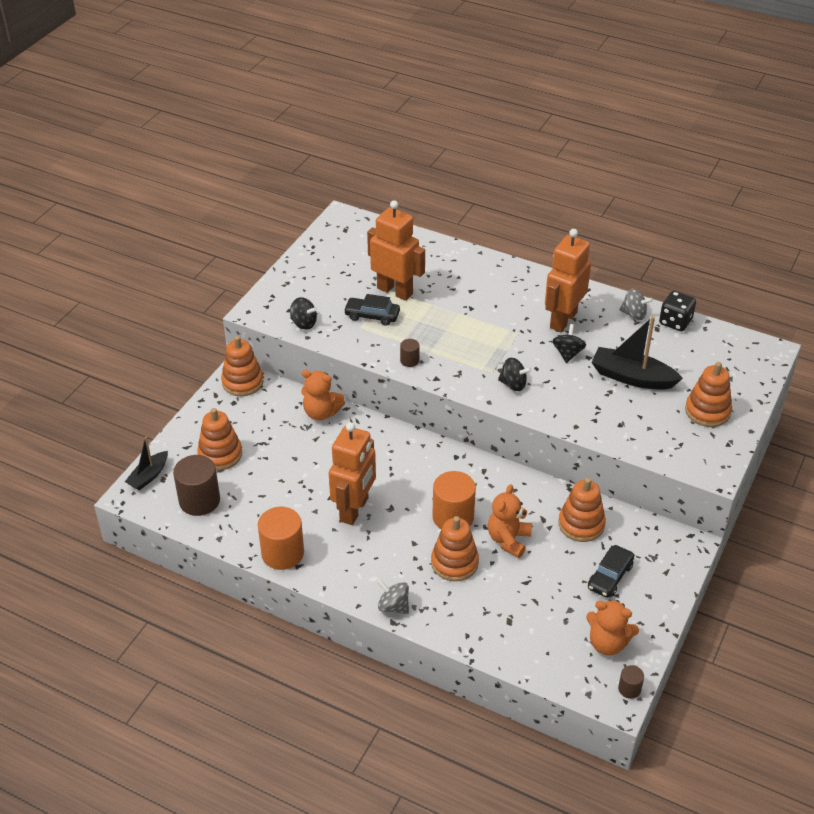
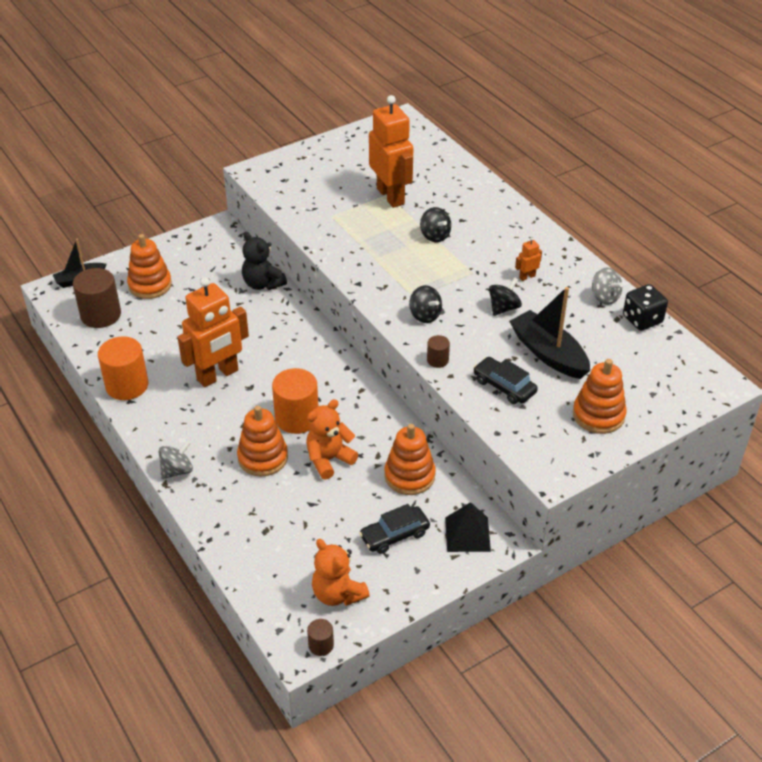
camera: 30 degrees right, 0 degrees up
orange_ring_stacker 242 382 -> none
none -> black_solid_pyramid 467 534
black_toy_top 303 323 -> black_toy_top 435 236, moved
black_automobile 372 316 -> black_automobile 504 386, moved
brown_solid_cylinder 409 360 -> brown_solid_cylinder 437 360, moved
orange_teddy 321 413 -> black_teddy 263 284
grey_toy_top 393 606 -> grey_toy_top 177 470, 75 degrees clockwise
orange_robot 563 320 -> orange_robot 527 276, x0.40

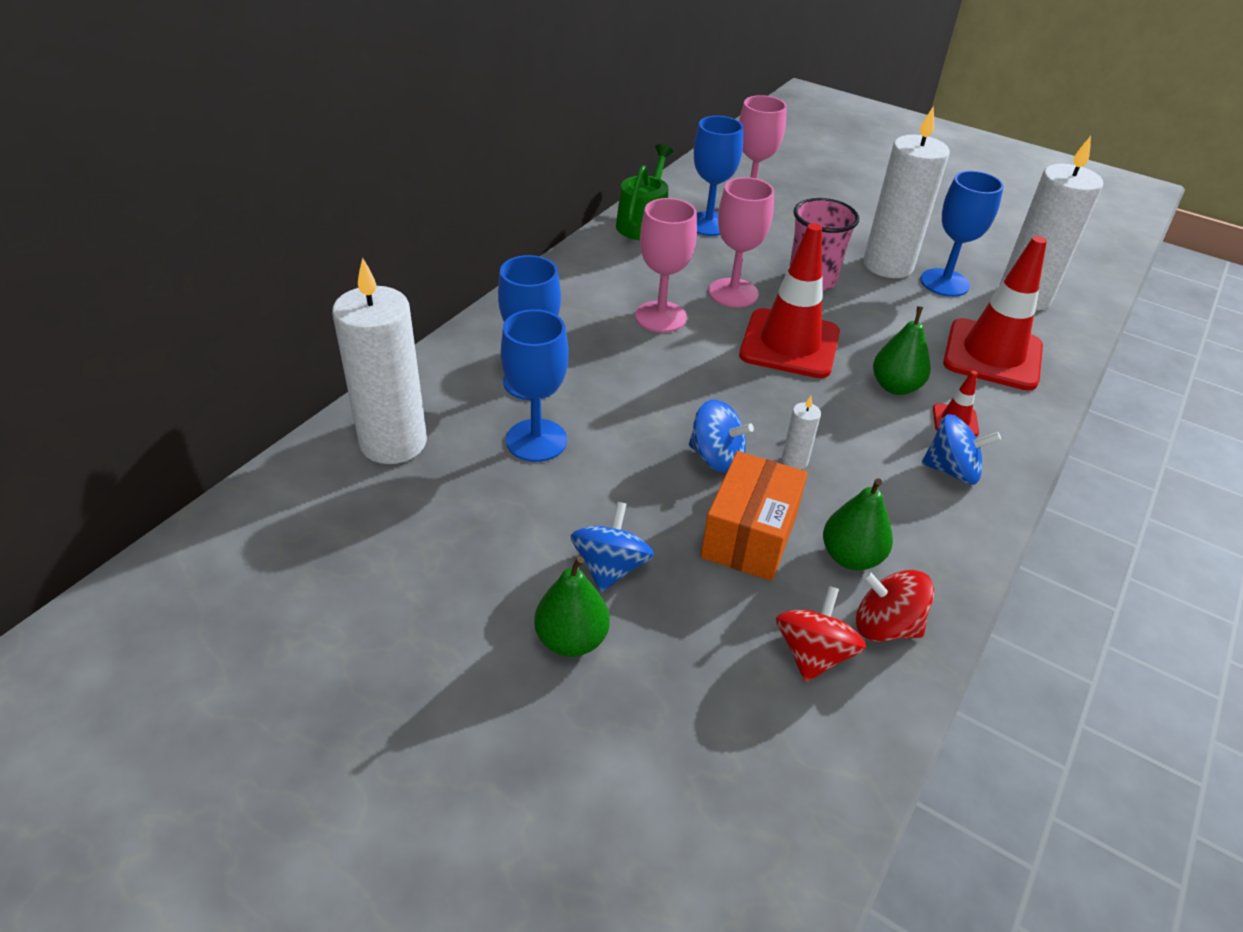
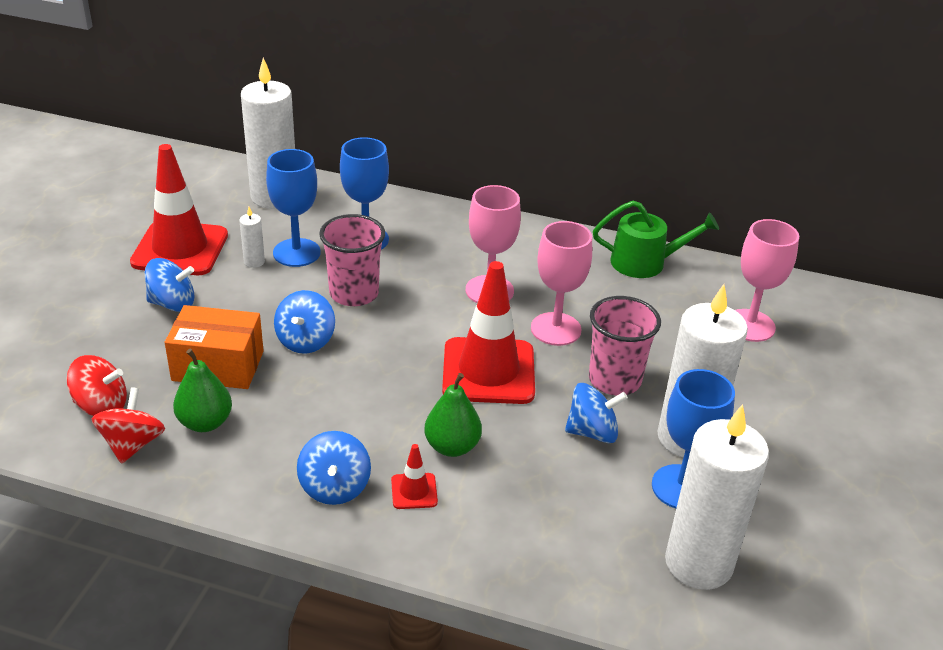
camera: 75 degrees right, 5 degrees down
green_toy_pear 571 639 -> none
royal_blue_goblet 708 224 -> none
none -> pink_cup 354 293
none -> royal_blue_toy_top 592 432
pure_white_pillar_candle 794 461 -> pure_white_pillar_candle 254 262, moved
crimson_road_cone 992 355 -> crimson_road_cone 180 249, moved

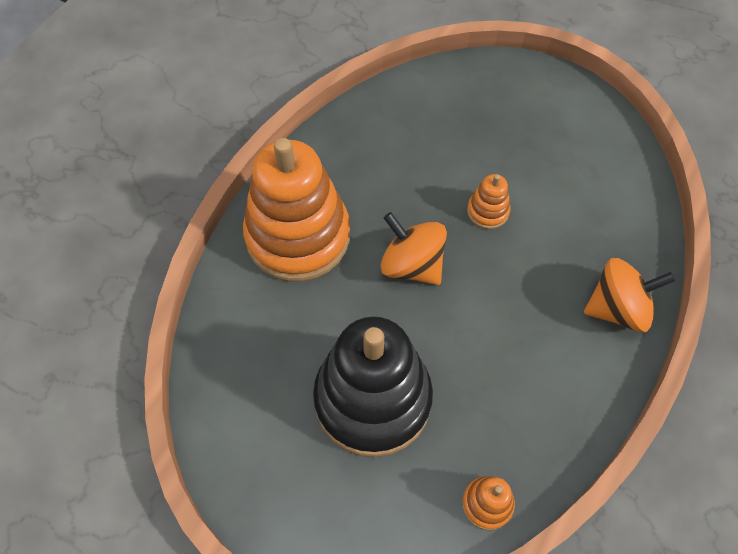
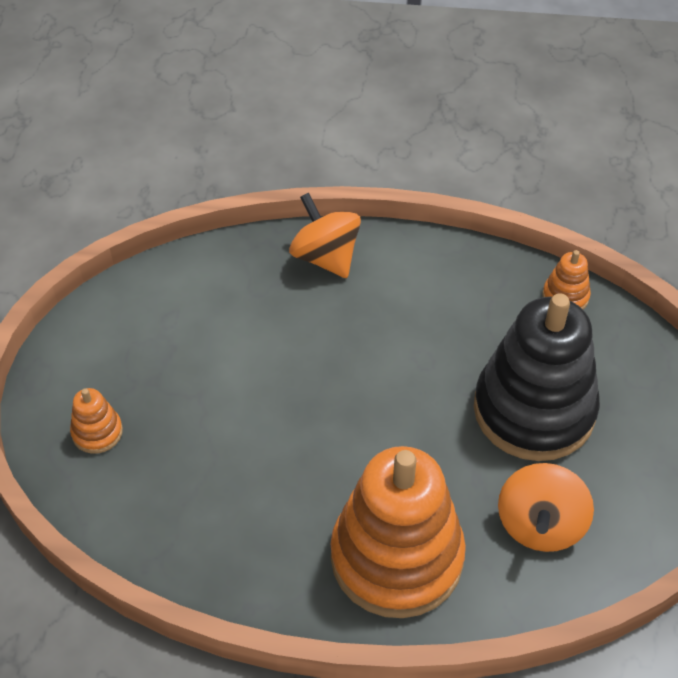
camera: 115 degrees left, 10 degrees down
orange_toy_top 412 265 -> orange_toy_top 540 525, moved
orange_ring_stacker 487 211 -> orange_ring_stacker 97 432, moved

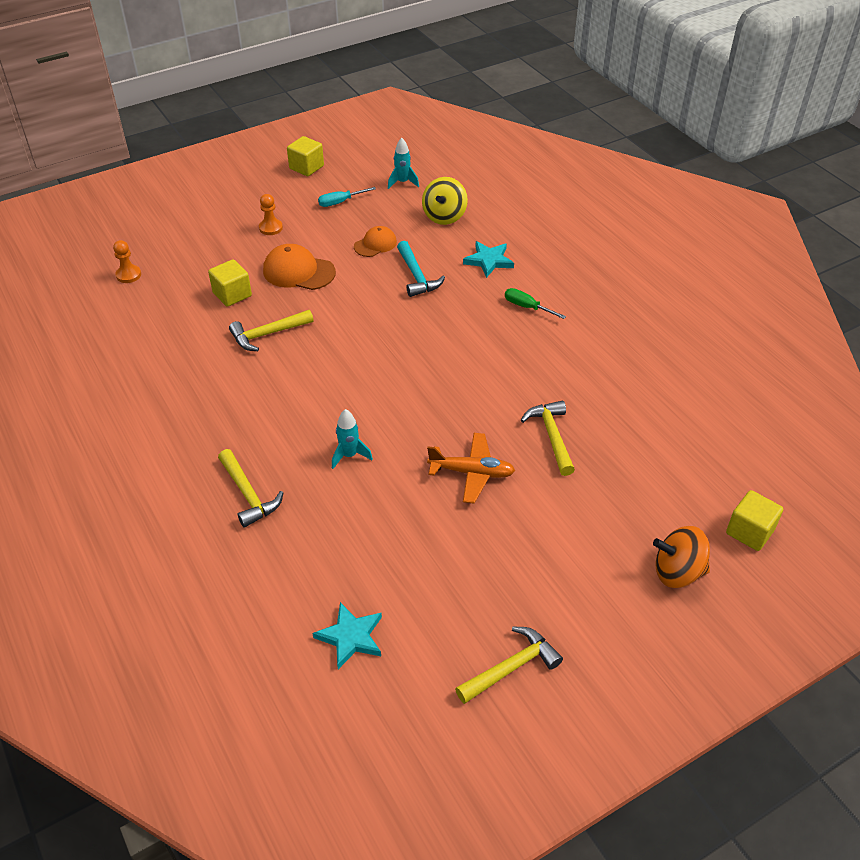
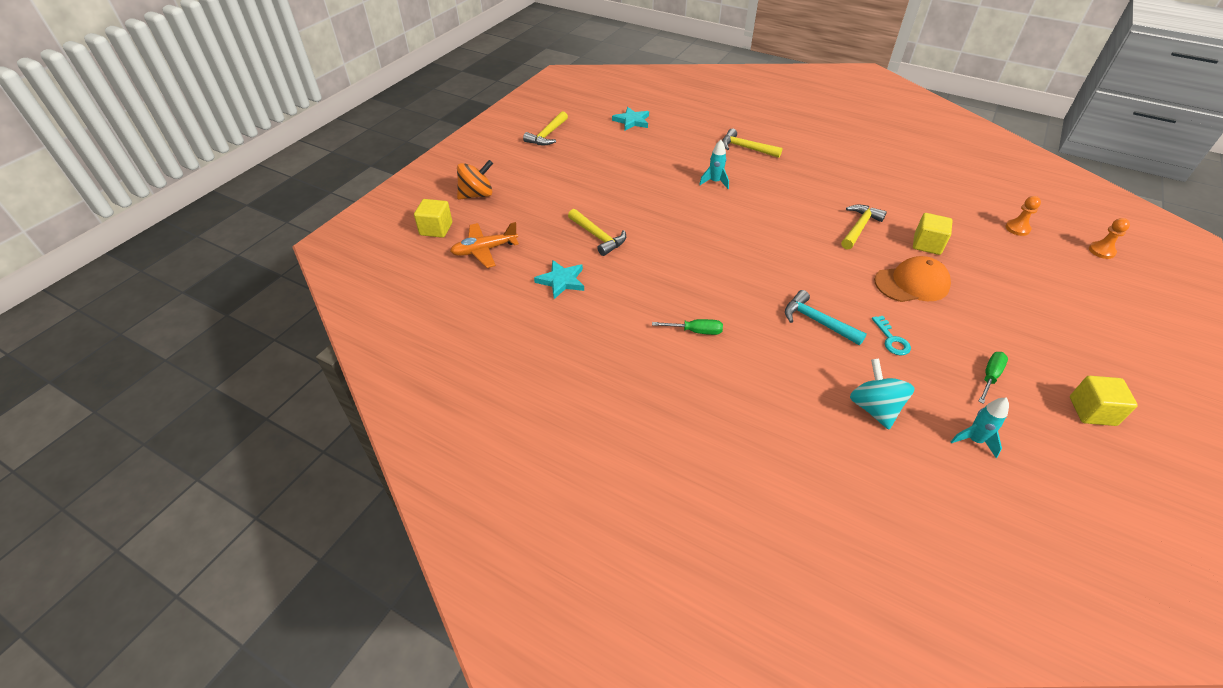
camera: 150 degrees right, 0 degrees up
orange_chess_pawn 271 228 -> orange_chess_pawn 1101 251, moved
orange_plane 472 473 -> orange_plane 484 250, moved
aqua_star 488 261 -> aqua_star 561 281, moved
orange_cap 375 244 -> aqua_latchkey 891 340
aqua_screwdriver 340 202 -> green_screwdriver 990 377
golden_toy_top 444 216 -> aqua_toy_top 874 408

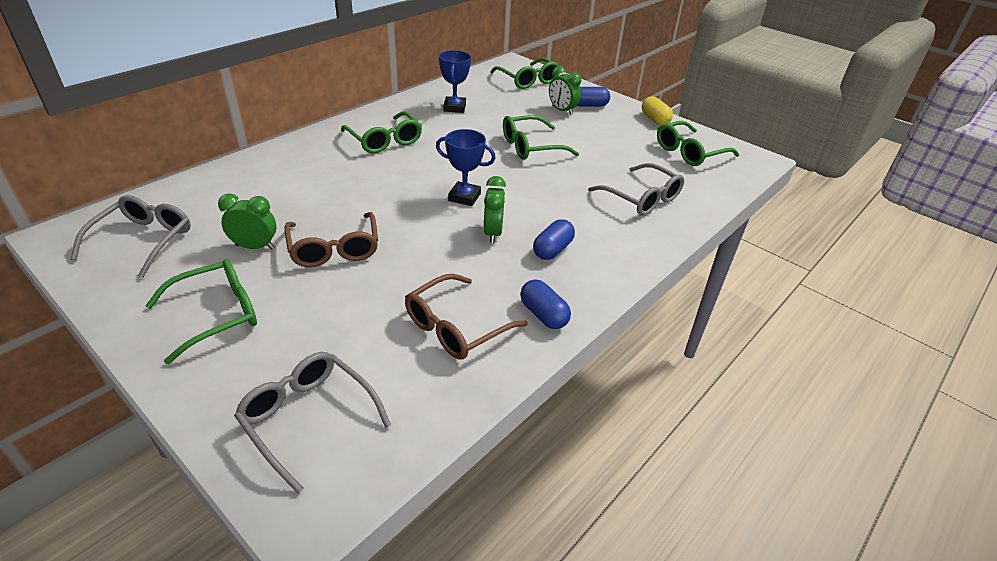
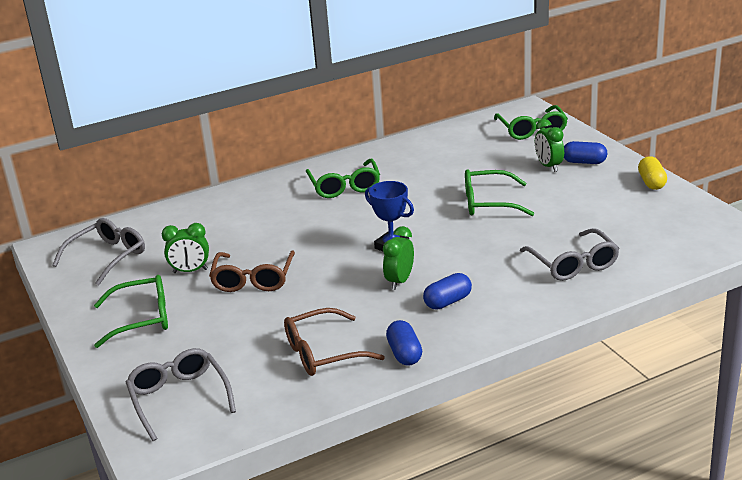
camera: 25 degrees right, 10 degrees down
royal_blue_trophy 454 107 -> none
green_eyeglasses 689 152 -> none
green_clock 255 247 -> green_clock 190 271, 150 degrees clockwise

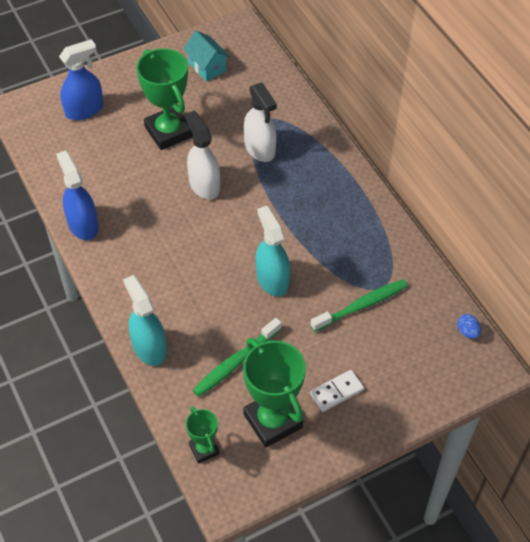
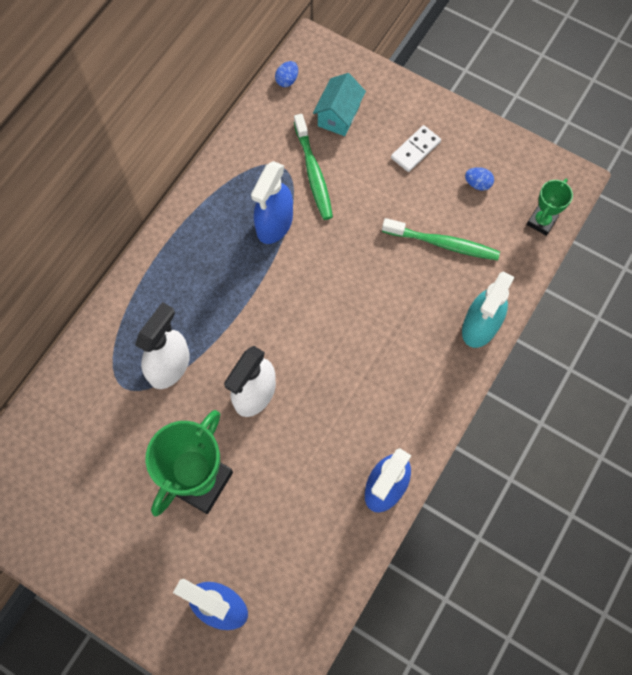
camera: 120 degrees left, 15 degrees up
aqua_spray_bottle 272 279 -> none
none -> royal_blue_spray_bottle 274 224
aqua_cottage 207 67 -> aqua_cottage 338 116, moved
green_trophy 272 421 -> royal_blue_toy_egg 477 184
green_tooth_brush 361 305 -> green_tooth_brush 313 172, 135 degrees counterclockwise
pure_white_domino 336 392 -> pure_white_domino 415 150, 75 degrees counterclockwise

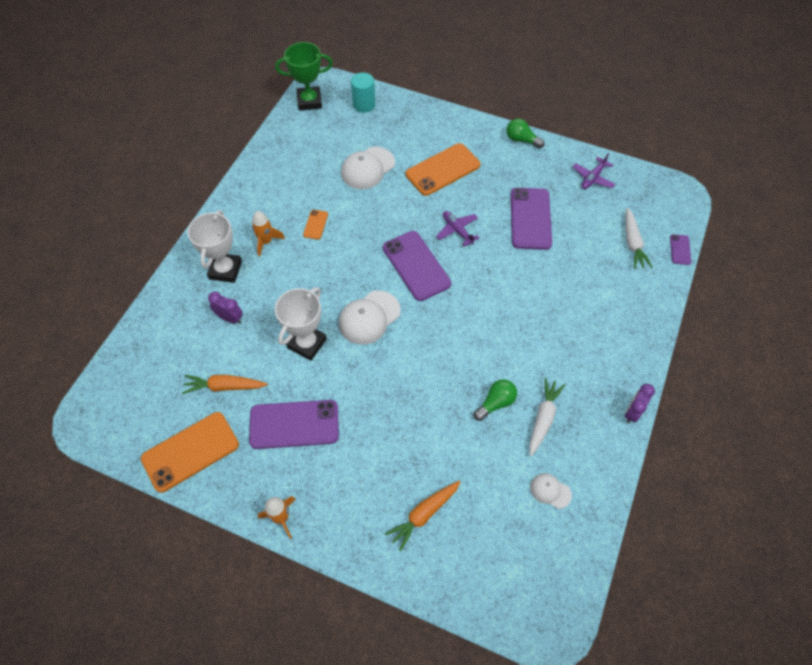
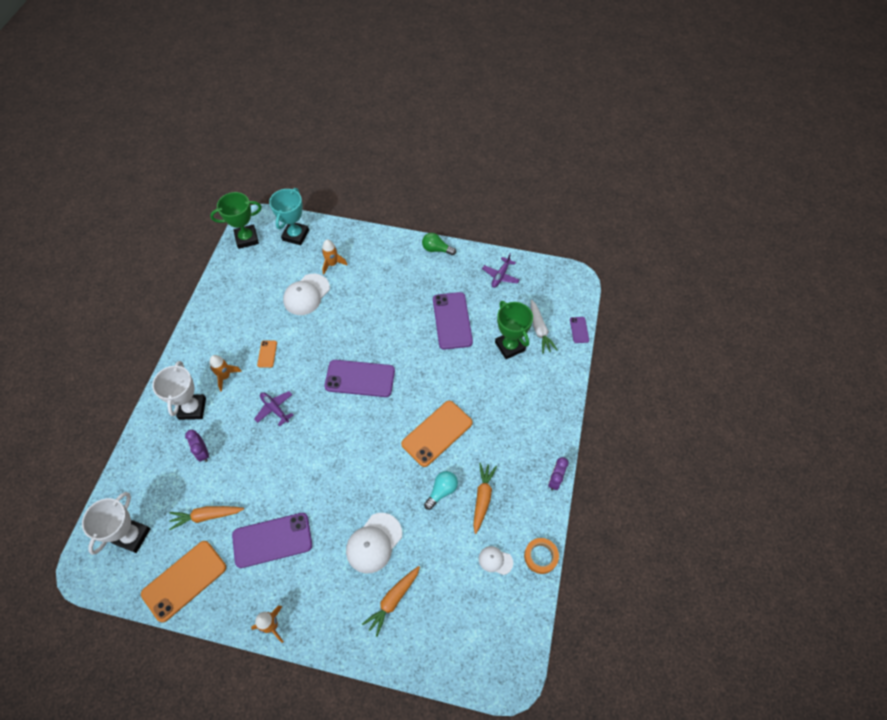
camera: 10 degrees left, 0 degrees up
none -> orange_rocket 332 264
none -> green_trophy 510 346
none -> orange_roll_of_tape 540 556
pure_white_trophy 307 343 -> pure_white_trophy 132 536, moved
pure_white_cap 369 317 -> pure_white_cap 374 543, moved
orange_mobile_phone 442 169 -> orange_mobile_phone 437 433, moved
violet_plane 457 230 -> violet_plane 275 409, moved
aqua_solid_cylinder 364 105 -> aqua_trophy 296 235
green_bulb 496 403 -> aqua_bulb 442 491
pure_white_toy_carrot 543 418 -> orange_toy_carrot 482 498
violet_clock 230 318 -> violet_clock 203 452, 135 degrees counterclockwise
violet_mobile_phone 416 265 -> violet_mobile_phone 360 378, 45 degrees counterclockwise

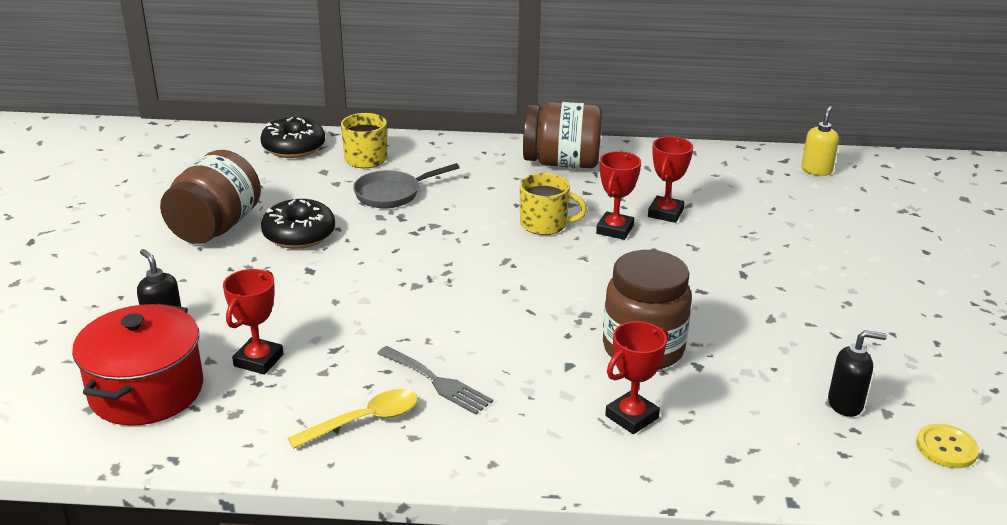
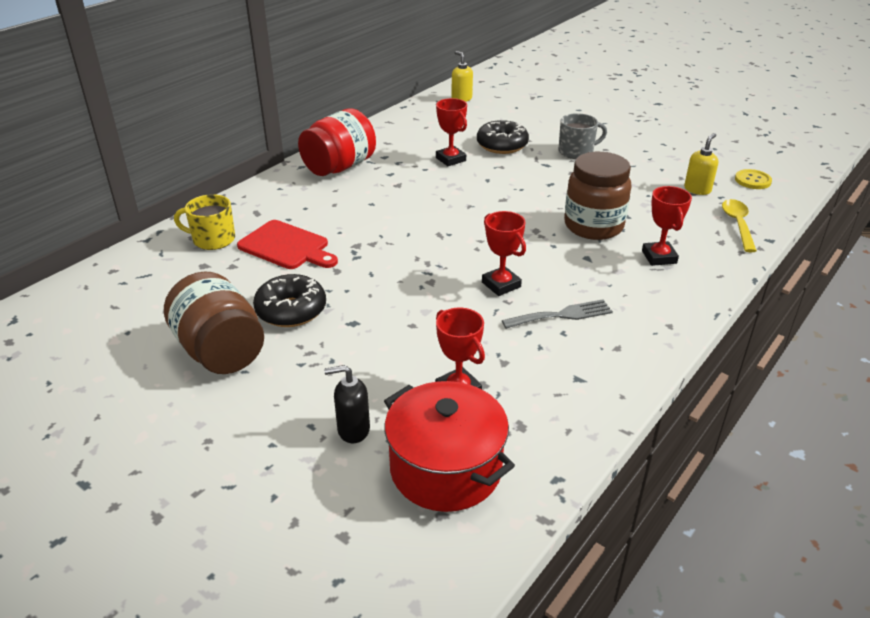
camera: 55 degrees left, 5 degrees up
golden_coffee_mug 545 224 -> none
none -> grey_coffee_mug 577 152
black_donut 294 147 -> black_donut 502 145, moved
golden_teaspoon 364 420 -> golden_teaspoon 737 225, moved
crimson_trophy 615 230 -> crimson_trophy 501 284, moved
grey_pan 392 194 -> crimson_bread_board 287 246
brown_jam_jar 562 163 -> crimson_jam_jar 339 167
black_soap_pump 845 404 -> golden_soap_pump 697 189

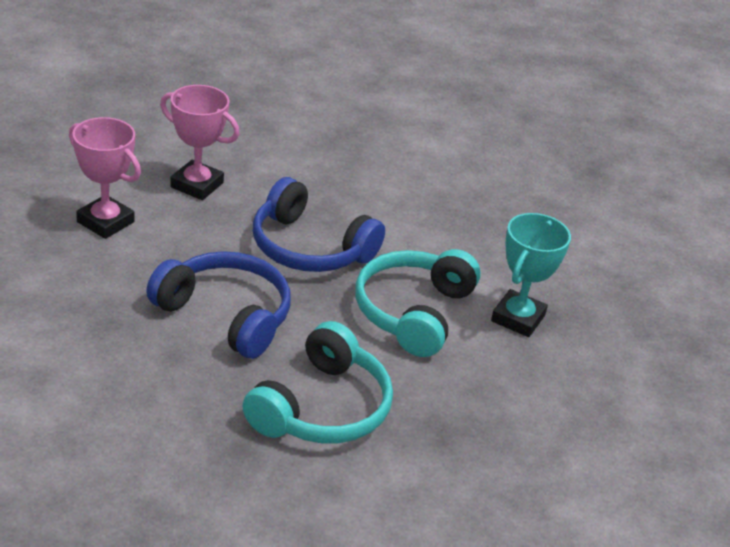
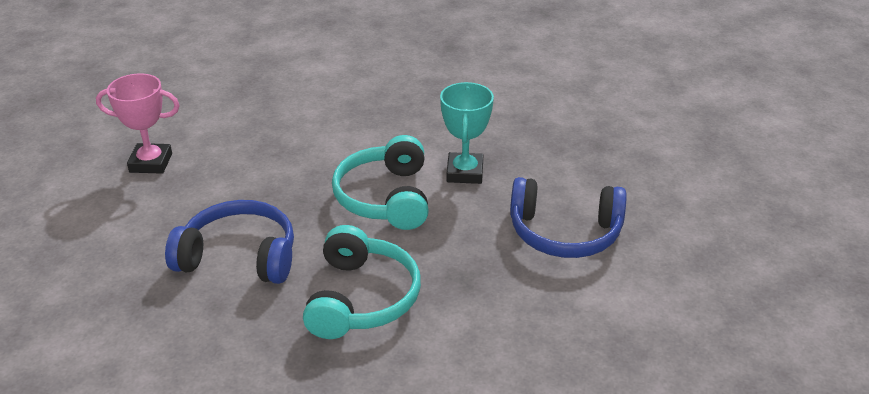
camera: 20 degrees left, 0 degrees up
pink_trophy 105 222 -> none
royal_blue_over-ear_headphones 310 247 -> royal_blue_over-ear_headphones 564 232, moved

